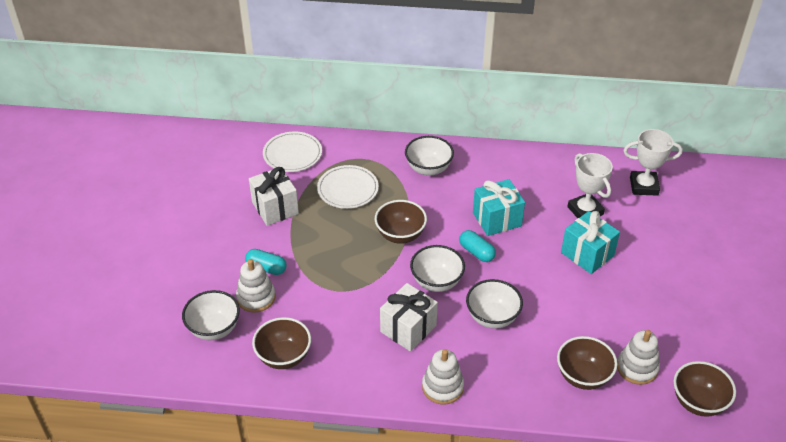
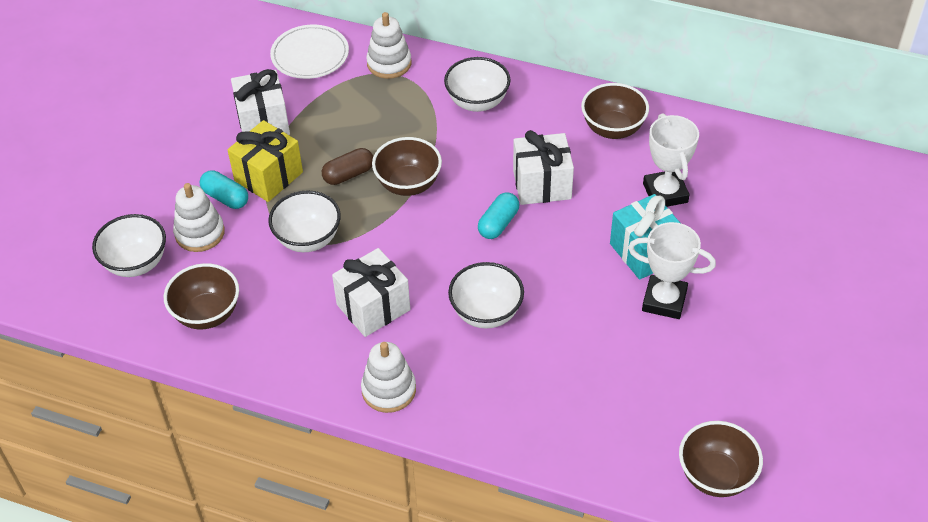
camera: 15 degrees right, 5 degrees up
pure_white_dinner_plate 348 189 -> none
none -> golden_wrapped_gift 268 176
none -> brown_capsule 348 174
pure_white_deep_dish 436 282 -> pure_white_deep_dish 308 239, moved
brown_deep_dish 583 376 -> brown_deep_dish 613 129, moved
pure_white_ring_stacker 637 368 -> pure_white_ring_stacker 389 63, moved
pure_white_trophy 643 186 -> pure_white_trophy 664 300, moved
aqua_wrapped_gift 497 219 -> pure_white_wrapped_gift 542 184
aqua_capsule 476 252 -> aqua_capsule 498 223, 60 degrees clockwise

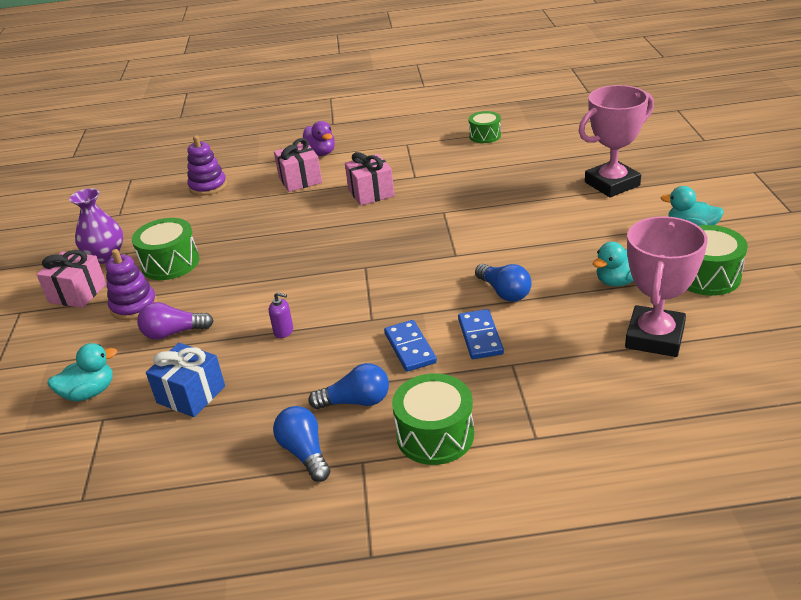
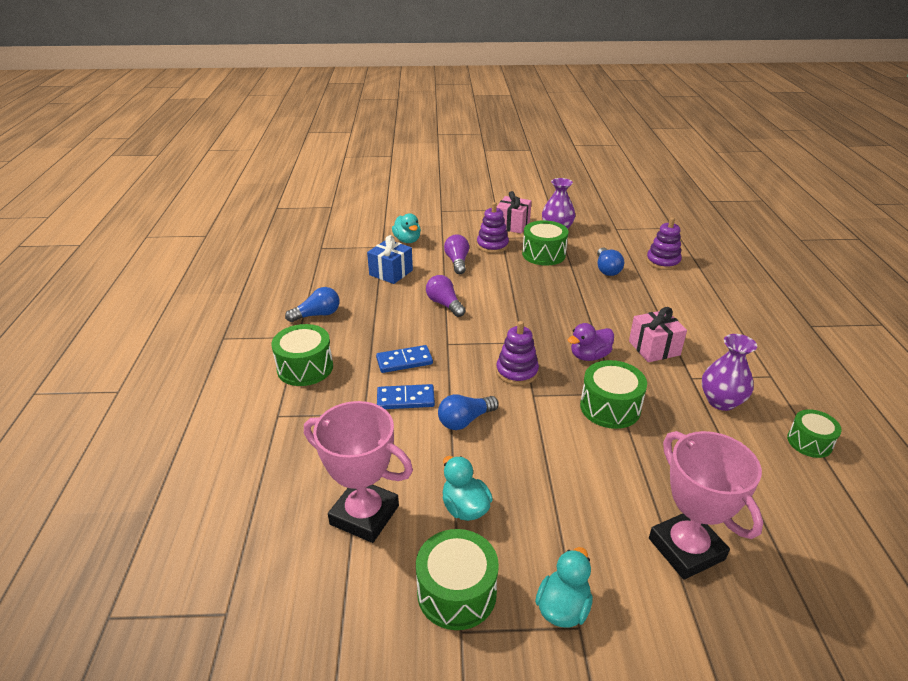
camera: 90 degrees right, 0 degrees up
pink_wrapped_gift 300 180 -> none
none -> violet_ring_stacker 517 372
none -> green_toy_drum 610 407
none -> violet_vase 721 401
violet_rubber_duck 320 153 -> violet_rubber_duck 589 356, moved
royal_blue_bulb 356 401 -> royal_blue_bulb 607 269, moved
violet_soap_pump 284 331 -> violet_bulb 444 304

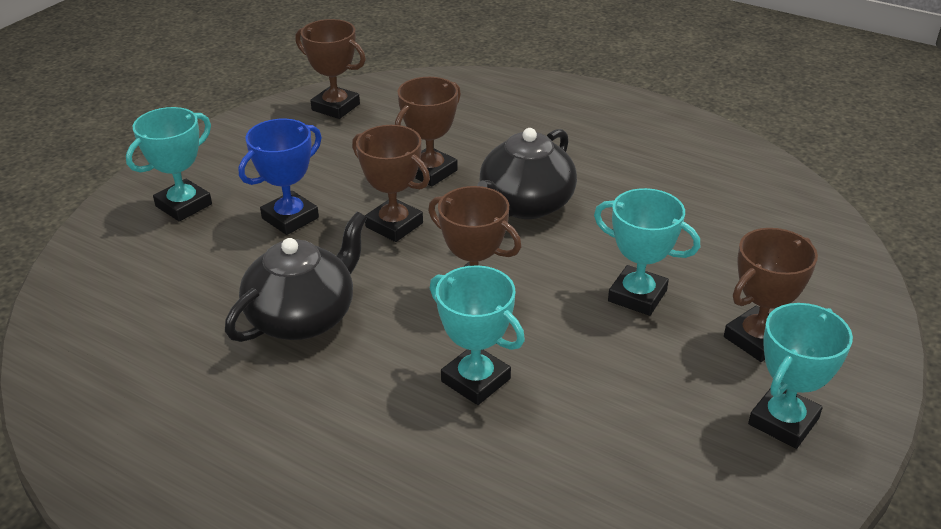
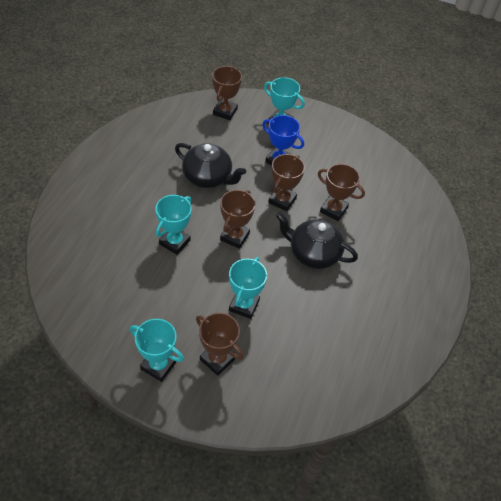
camera: 75 degrees right, 15 degrees up
brown_trophy 336 107 -> brown_trophy 225 112, moved

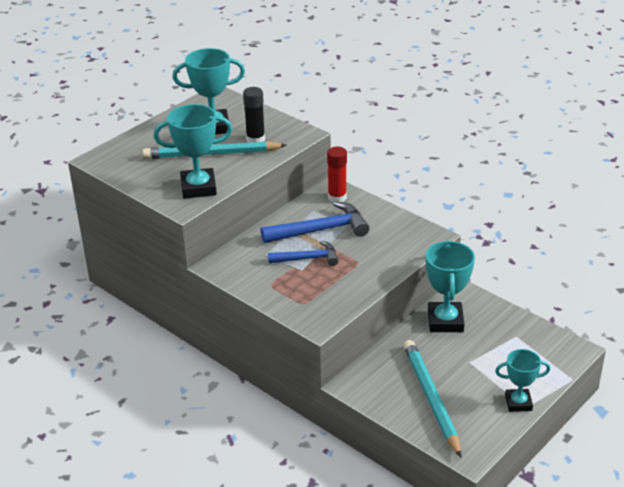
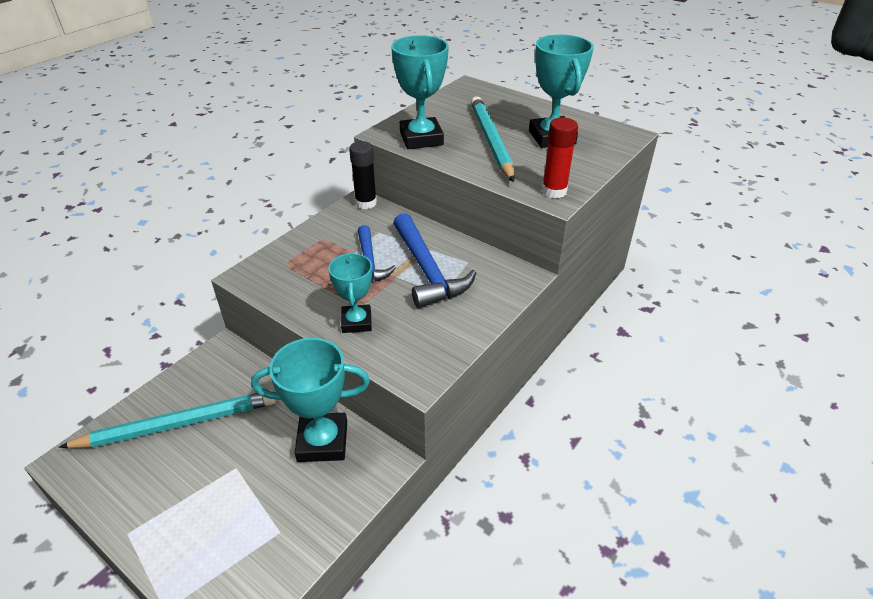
camera: 85 degrees right, 5 degrees up
black_glue_stick 255 139 -> black_glue_stick 366 203, moved
crimson_glue_stick 337 197 -> crimson_glue_stick 554 191, moved
aqua_trophy 518 403 -> aqua_trophy 356 322, moved

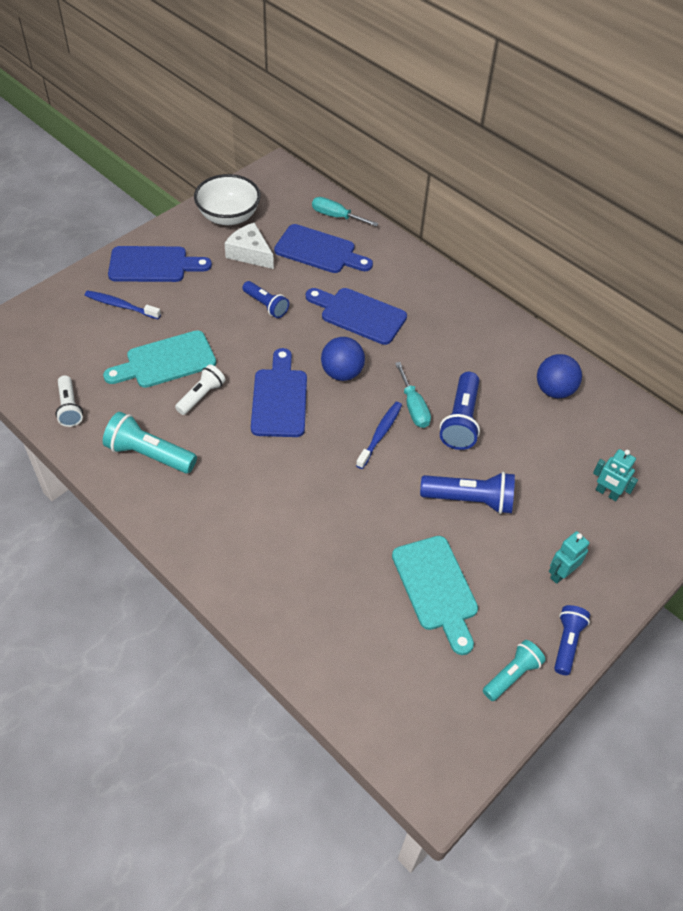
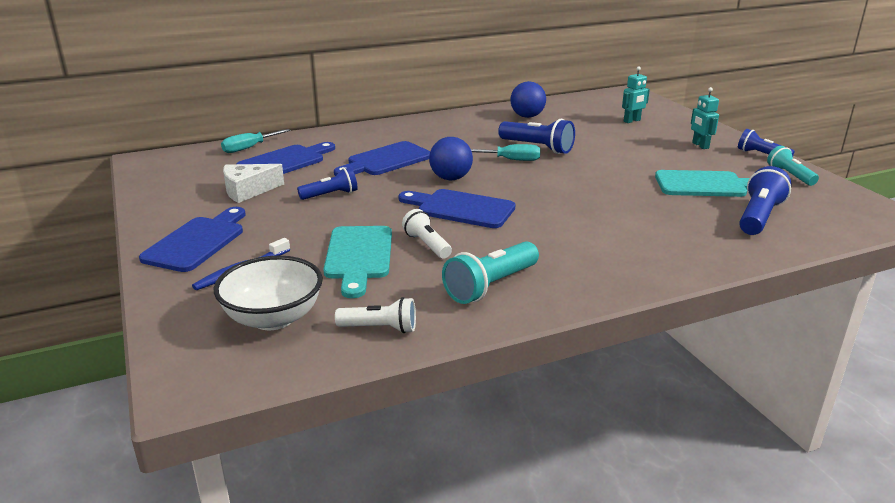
camera: 65 degrees left, 25 degrees down
royal_blue_tooth_brush 380 434 -> none
pure_white_deep_dish 228 216 -> pure_white_deep_dish 273 318, moved
royal_blue_pocket_torch 470 500 -> royal_blue_pocket_torch 759 217, moved

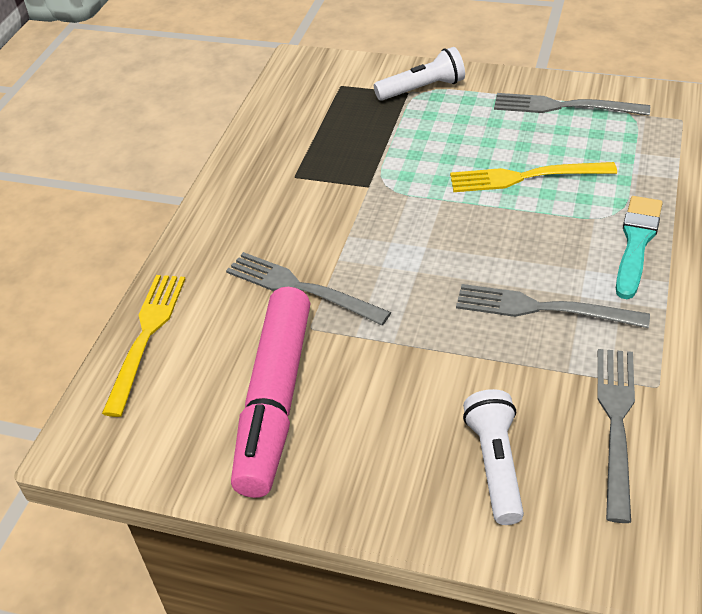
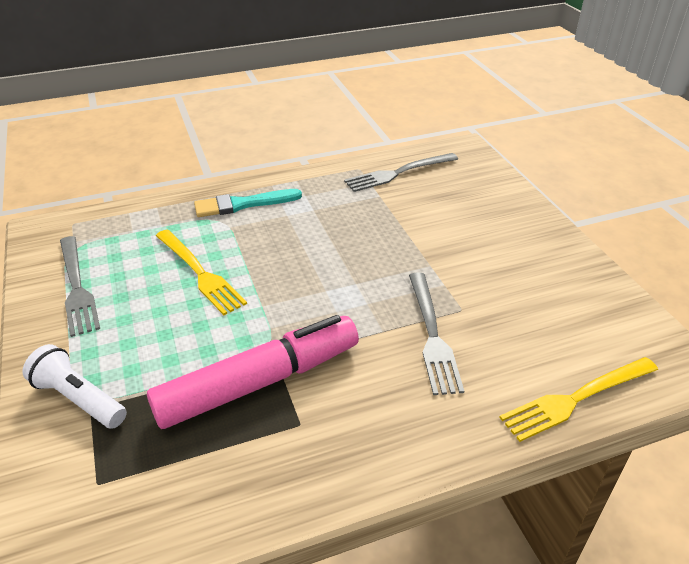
camera: 130 degrees left, 5 degrees down
grey_dinner_fork 541 308 -> none
pure_white_pocket_torch 495 465 -> none
pink_marker 275 400 -> pink_marker 259 382, moved

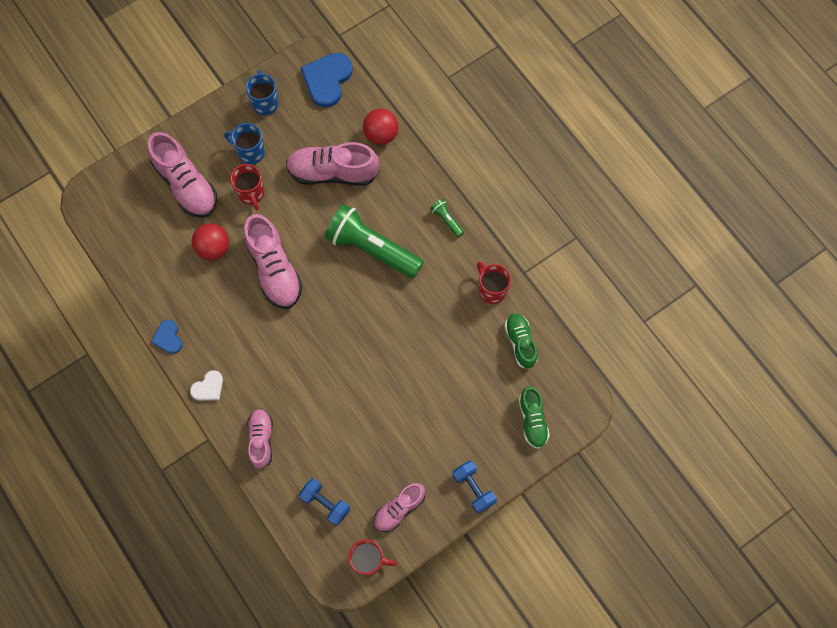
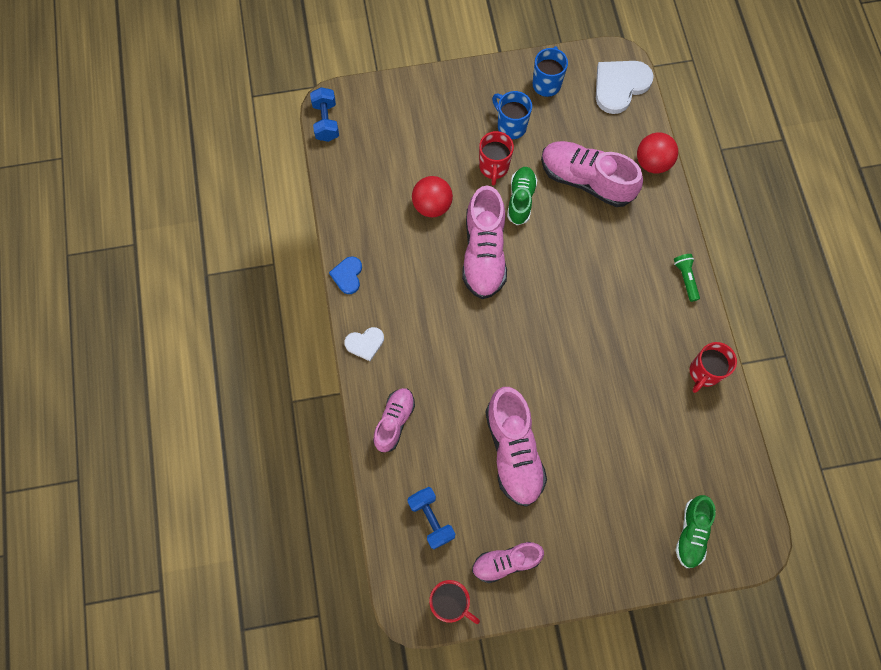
camera: 25 degrees right, 0 degrees up
green_pocket_torch 371 249 -> none
pink_shoe 186 185 -> pink_shoe 513 451, moved
royal_blue_free_weight 473 488 -> royal_blue_free_weight 326 121, moved
green_shoe 520 342 -> green_shoe 521 199, moved
royal_blue_heart_shape 327 80 -> pure_white_heart_shape 620 86
crimson_coffee_mug 491 290 -> crimson_coffee_mug 704 373, 135 degrees counterclockwise

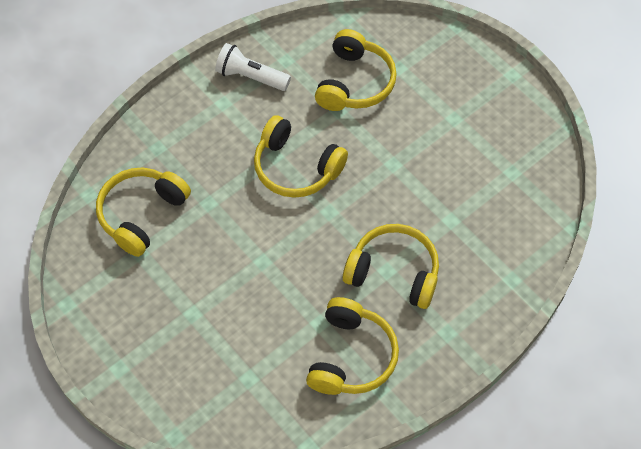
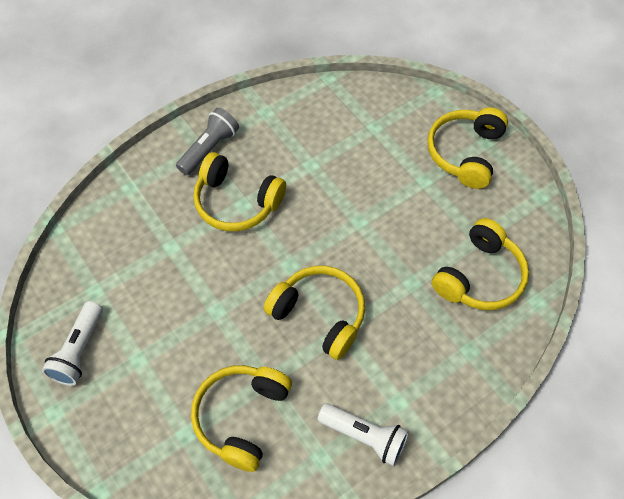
camera: 175 degrees left, 0 degrees up
none -> pure_white_pocket_torch 79 350
none -> grey_pocket_torch 209 148
golden_over-ear_headphones 351 356 -> golden_over-ear_headphones 465 153, moved

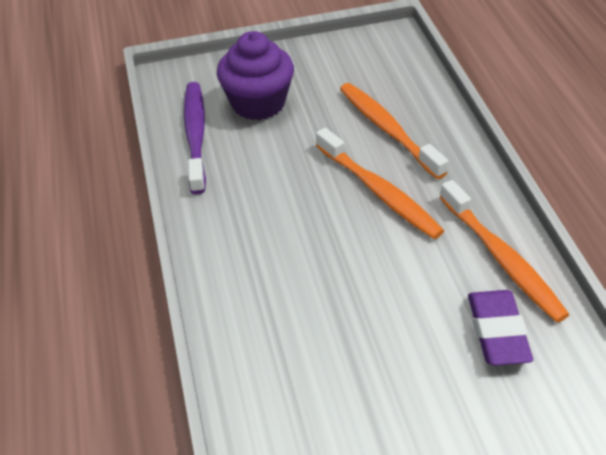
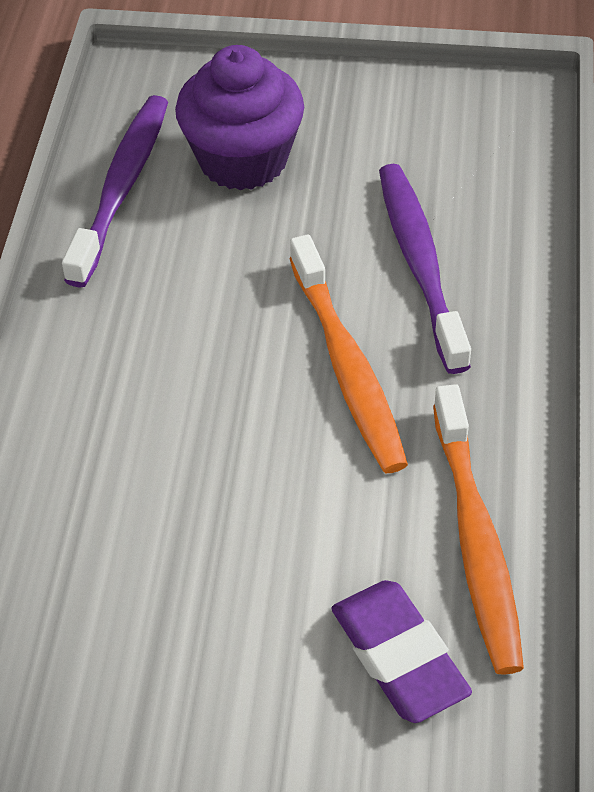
camera: 20 degrees right, 5 degrees up
orange_tooth_brush 387 129 -> violet_tooth_brush 420 263
violet_eraser 497 332 -> violet_eraser 398 657, 45 degrees counterclockwise

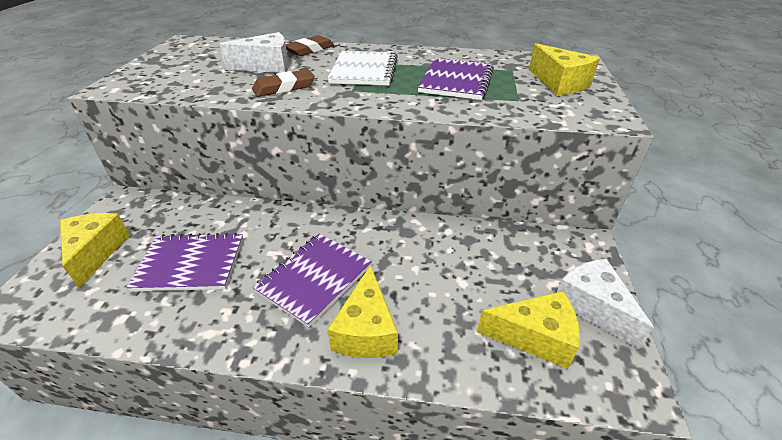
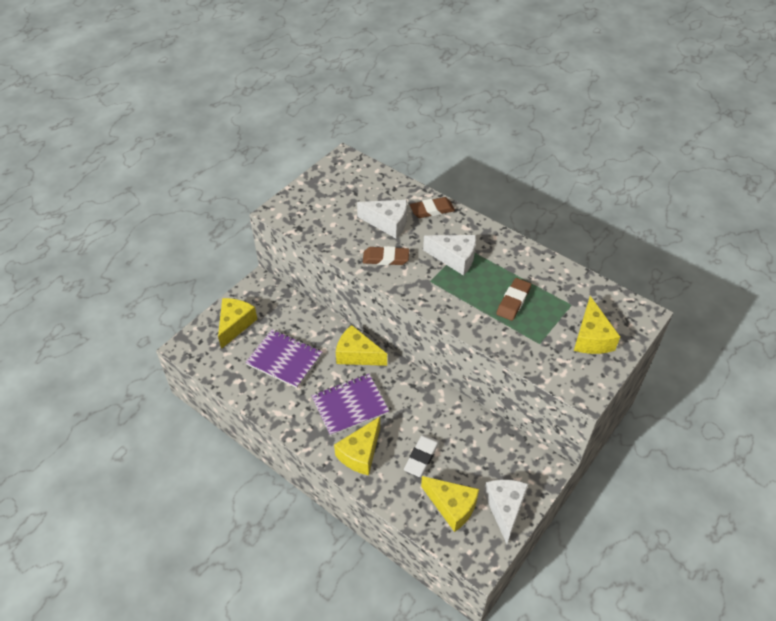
camera: 30 degrees right, 10 degrees up
none -> golden_cheese_wedge 357 355
none -> pure_white_eraser 421 457
pure_white_exercise_book 364 70 -> pure_white_cheese_wedge 454 258
violet_exercise_book 456 81 -> brown_eraser 513 301

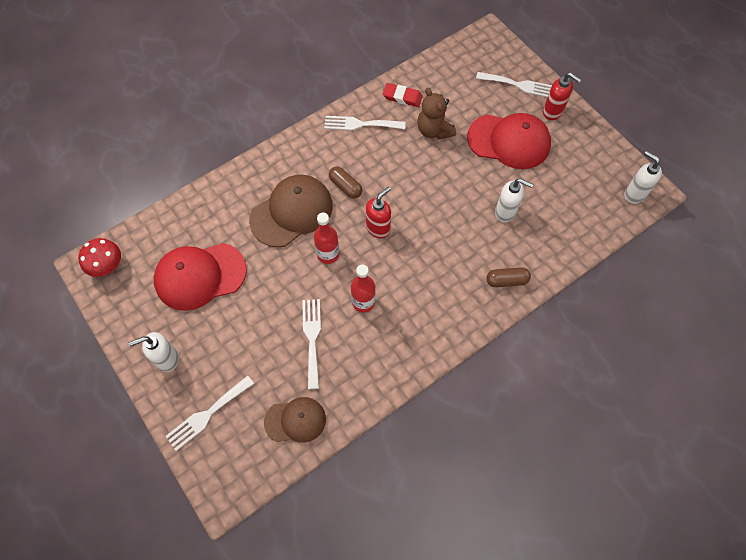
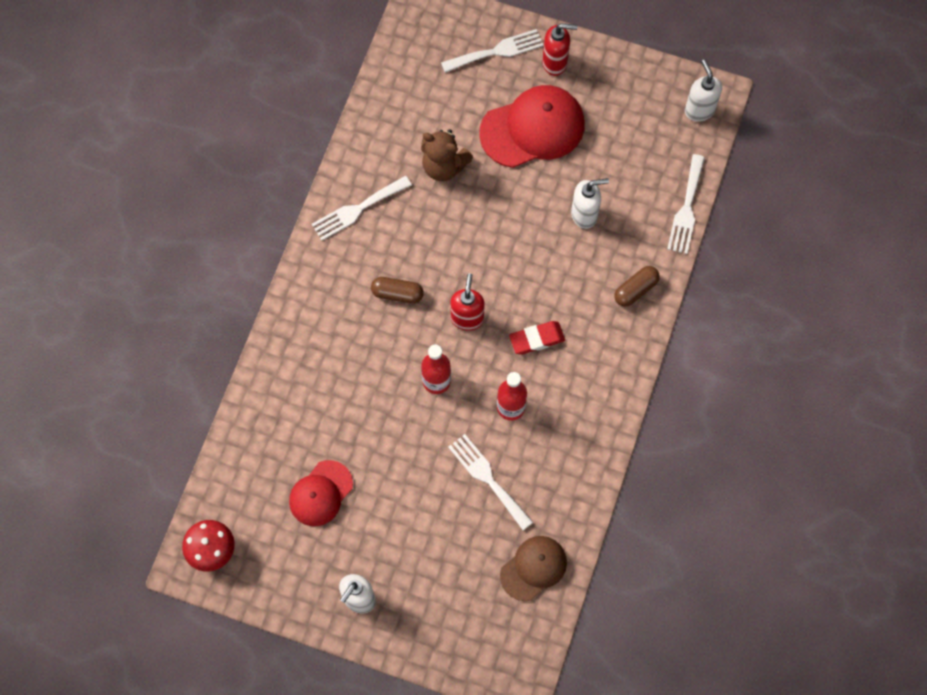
camera: 35 degrees left, 5 degrees up
brown_cap 292 212 -> none
pure_white_dinner_fork 207 414 -> pure_white_dinner_fork 686 209, moved
crimson_eraser 402 97 -> crimson_eraser 536 339, moved
pure_white_soap_pump 634 194 -> pure_white_soap_pump 699 110, 60 degrees clockwise
crimson_cap 200 276 -> crimson_cap 320 493, x0.61

